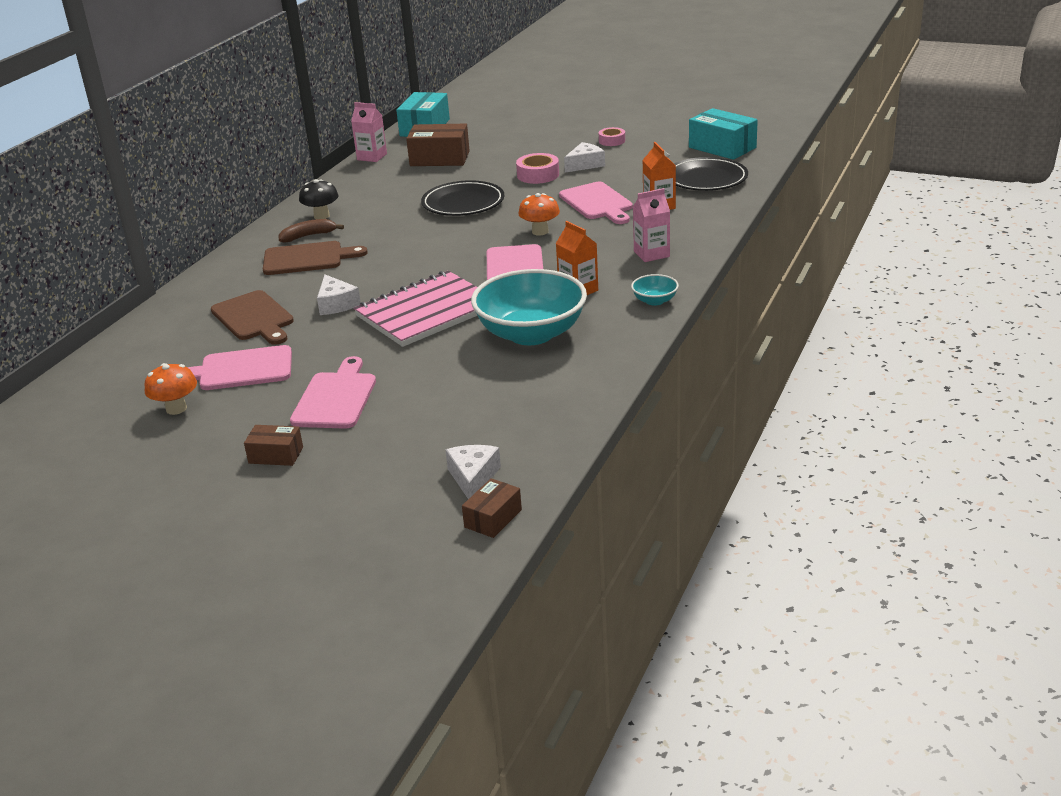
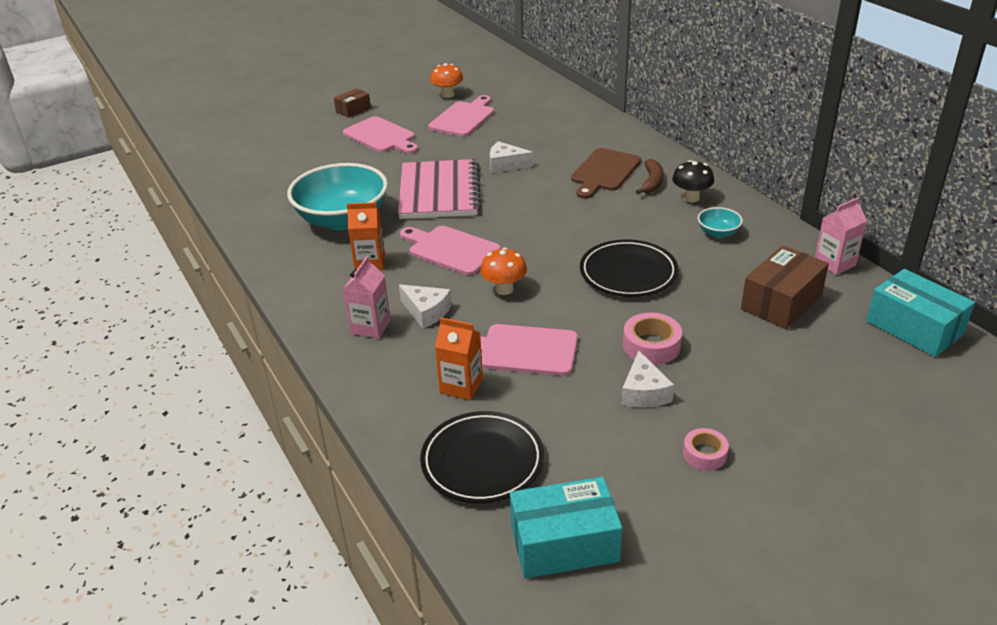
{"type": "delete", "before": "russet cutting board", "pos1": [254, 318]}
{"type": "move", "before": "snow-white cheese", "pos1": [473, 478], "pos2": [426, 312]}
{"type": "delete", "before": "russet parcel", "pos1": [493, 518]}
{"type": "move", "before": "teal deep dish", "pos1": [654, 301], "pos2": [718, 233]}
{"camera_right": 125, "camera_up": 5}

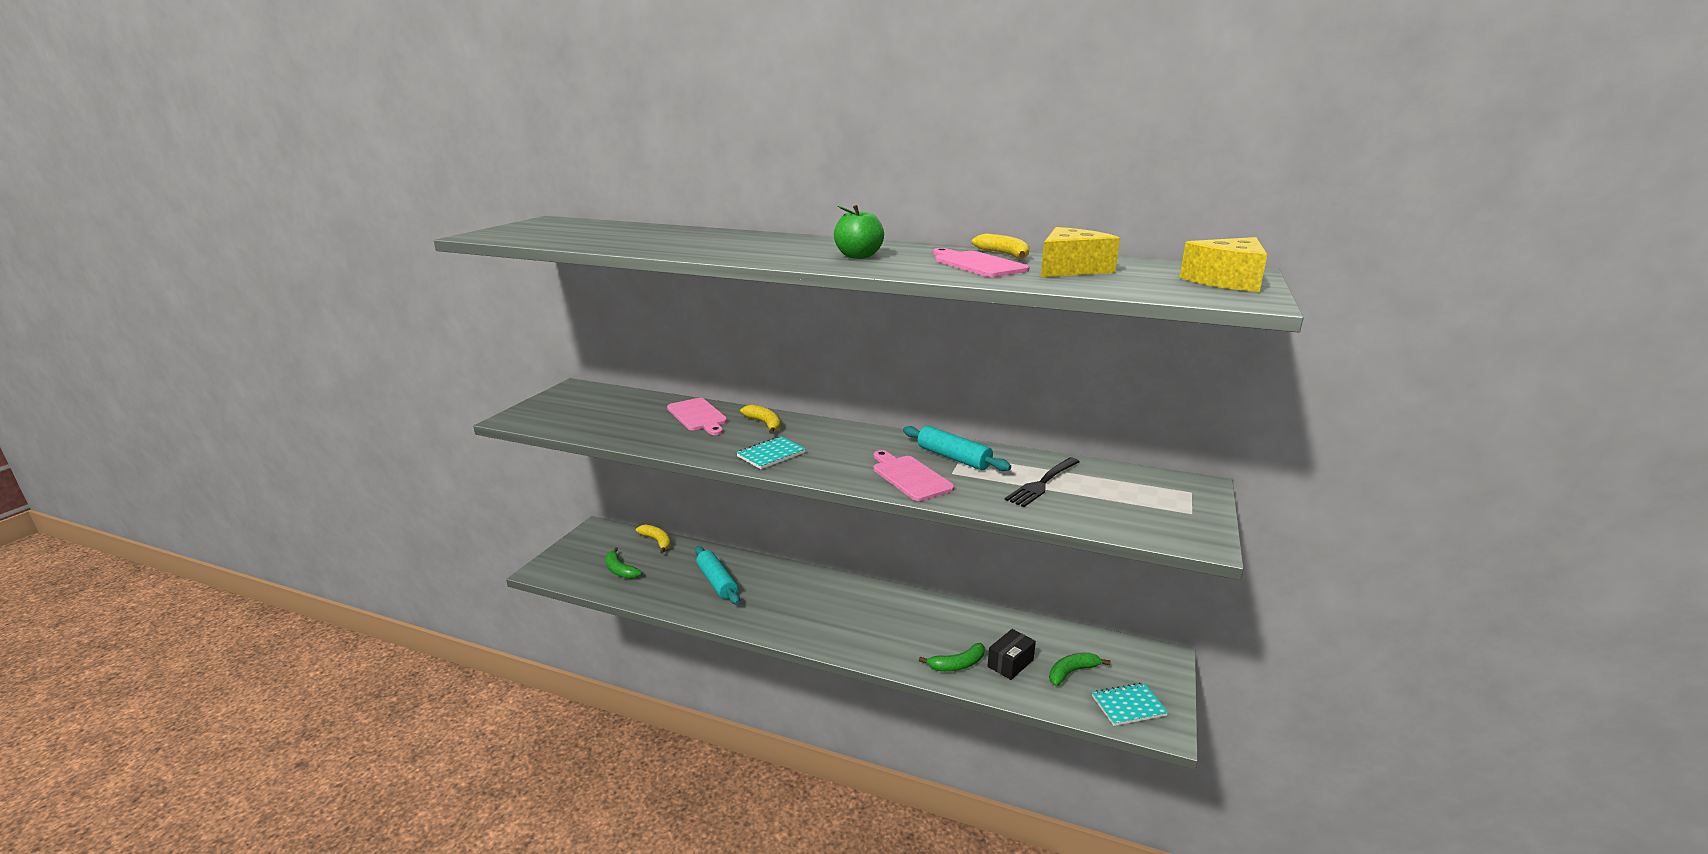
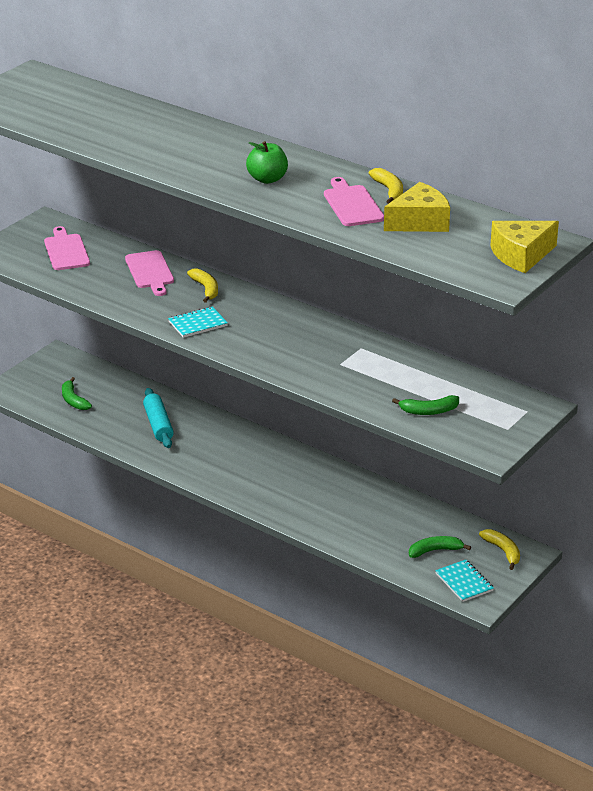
{"type": "move", "before": "bright yellow banana fruit", "pos1": [657, 541], "pos2": [503, 551]}
{"type": "move", "before": "pink cutting board", "pos1": [910, 477], "pos2": [66, 251]}
{"type": "delete", "before": "teal rolling pin", "pos1": [953, 458]}
{"type": "move", "before": "leaf-green banana fruit", "pos1": [957, 664], "pos2": [429, 411]}
{"type": "delete", "before": "black parcel", "pos1": [1010, 663]}
{"type": "delete", "before": "black table fork", "pos1": [1042, 483]}
{"type": "rotate", "before": "teal exercise book", "pos1": [1128, 706], "pos2": [464, 582], "turn": 60}
{"camera_right": 15, "camera_up": 10}

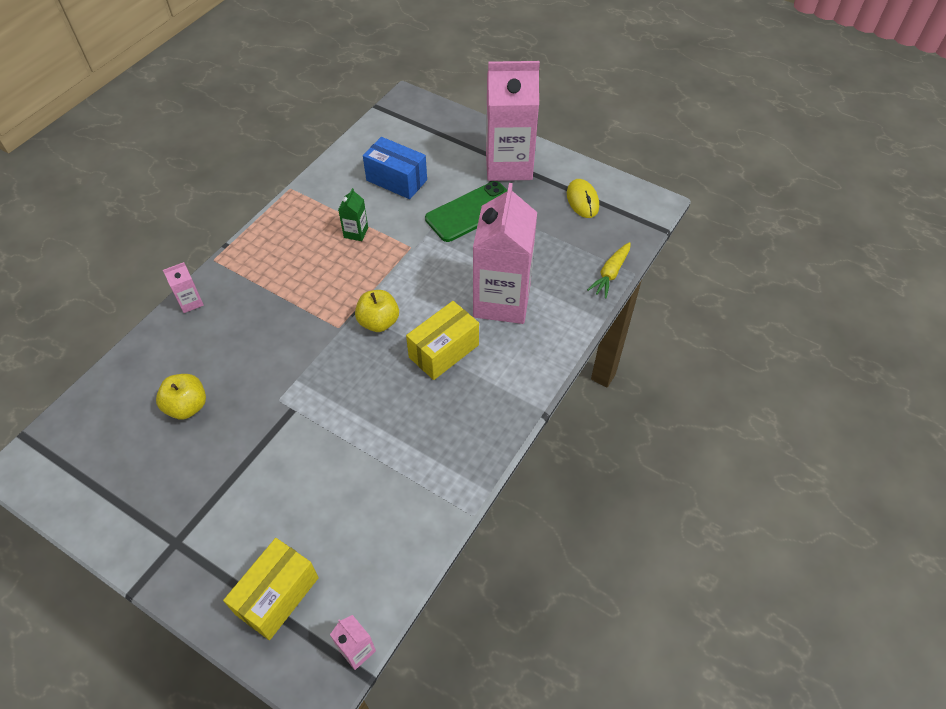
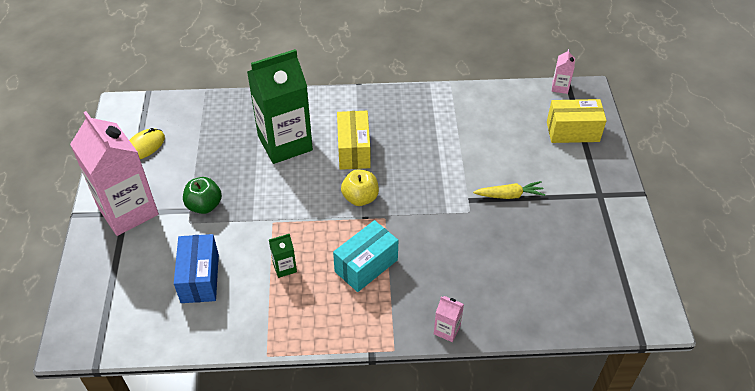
{"type": "delete", "before": "bright yellow apple", "pos1": [187, 406]}
{"type": "rotate", "before": "bright yellow parcel", "pos1": [444, 351], "pos2": [354, 150], "turn": 75}
{"type": "replace", "before": "leaf-green smartphone", "after": "leaf-green apple", "pos1": [471, 211], "pos2": [204, 205]}
{"type": "recolor", "before": "pink juice carton", "after": "leaf-green juice carton", "pos1": [502, 301], "pos2": [285, 143]}
{"type": "move", "before": "bright yellow carrot", "pos1": [610, 274], "pos2": [509, 195]}
{"type": "insert", "after": "teal parcel", "pos2": [366, 266]}
{"camera_right": -125, "camera_up": -5}

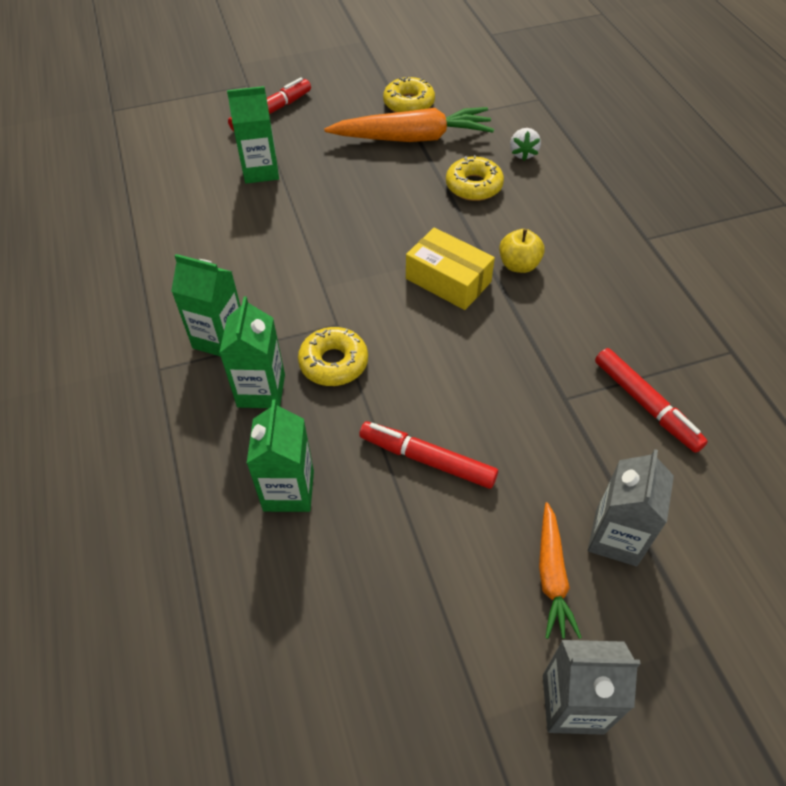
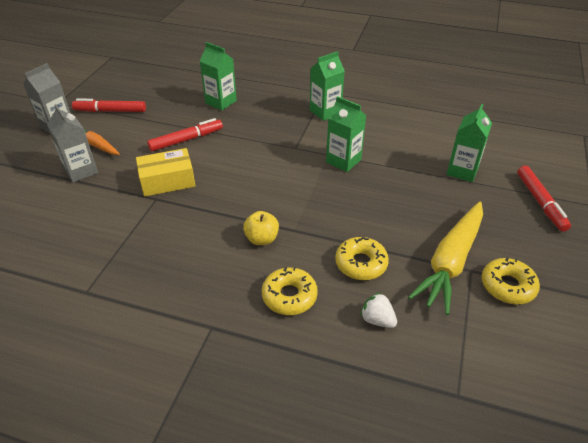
{"type": "move", "before": "leaf-green juice carton", "pos1": [261, 390], "pos2": [343, 161]}
{"type": "move", "before": "bright yellow glazed donut", "pos1": [333, 363], "pos2": [289, 296]}
{"type": "recolor", "before": "orange carrot", "after": "bright yellow carrot", "pos1": [413, 138], "pos2": [450, 262]}
{"type": "move", "before": "bright yellow parcel", "pos1": [448, 280], "pos2": [167, 181]}
{"type": "move", "before": "scarlet felt pen", "pos1": [645, 405], "pos2": [110, 111]}
{"camera_right": 125, "camera_up": -10}

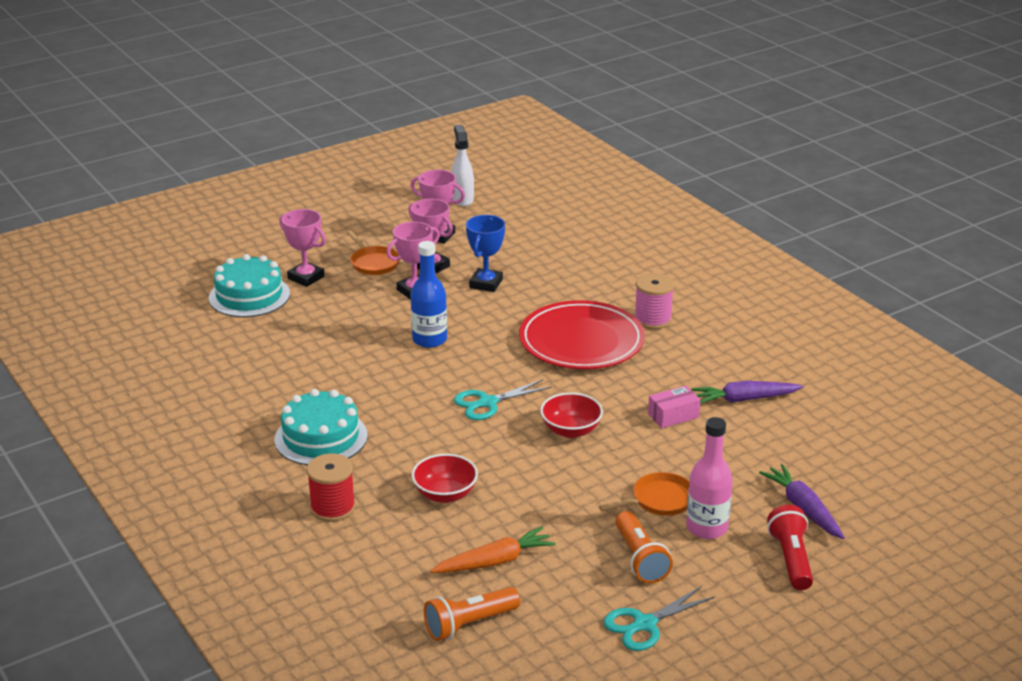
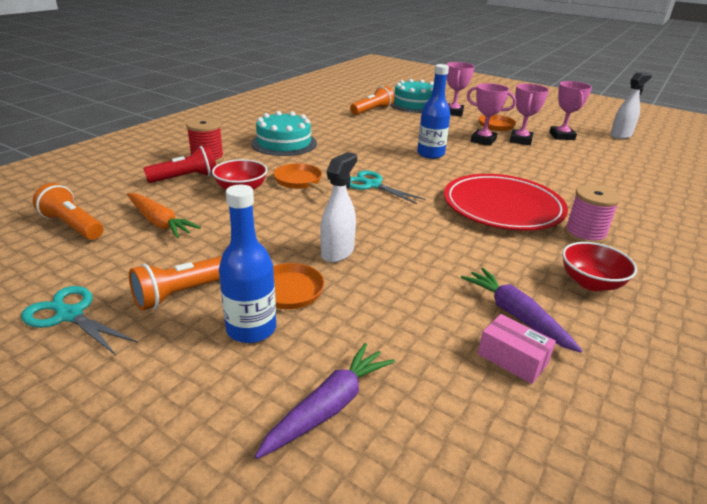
{"type": "delete", "before": "cobalt prize cup", "pos1": [486, 284]}
{"type": "move", "before": "scarlet deep dish", "pos1": [571, 430], "pos2": [591, 283]}
{"type": "move", "before": "pink parcel", "pos1": [673, 415], "pos2": [512, 359]}
{"type": "recolor", "before": "pink drink bottle", "after": "cobalt drink bottle", "pos1": [706, 528], "pos2": [251, 329]}
{"type": "move", "before": "scarlet torch", "pos1": [791, 559], "pos2": [186, 178]}
{"type": "insert", "after": "orange frying pan", "pos2": [299, 181]}
{"type": "insert", "after": "snow-white spray cleaner", "pos2": [337, 252]}
{"type": "insert", "after": "orange torch", "pos2": [372, 111]}
{"camera_right": 65, "camera_up": 0}

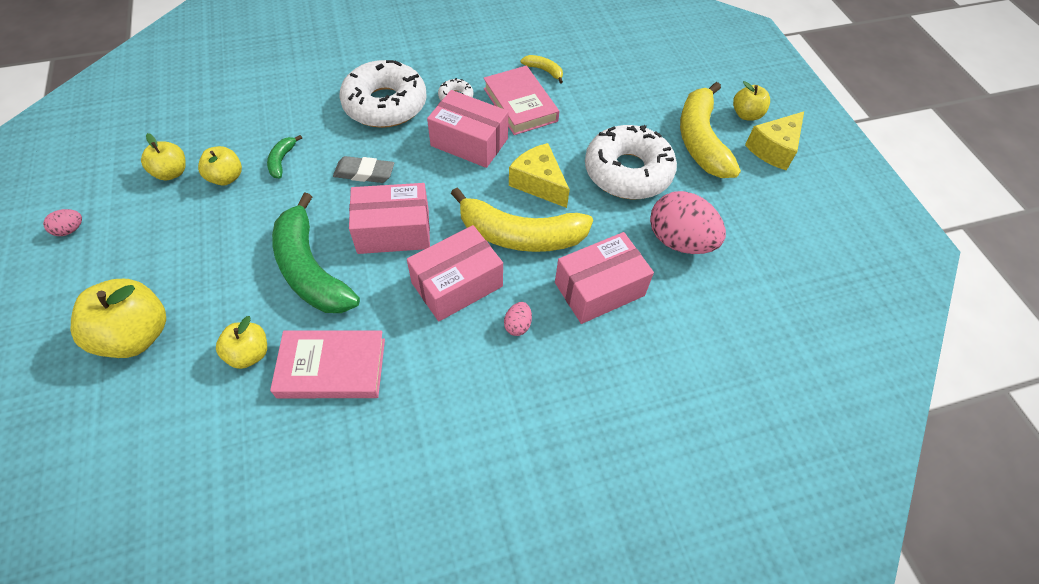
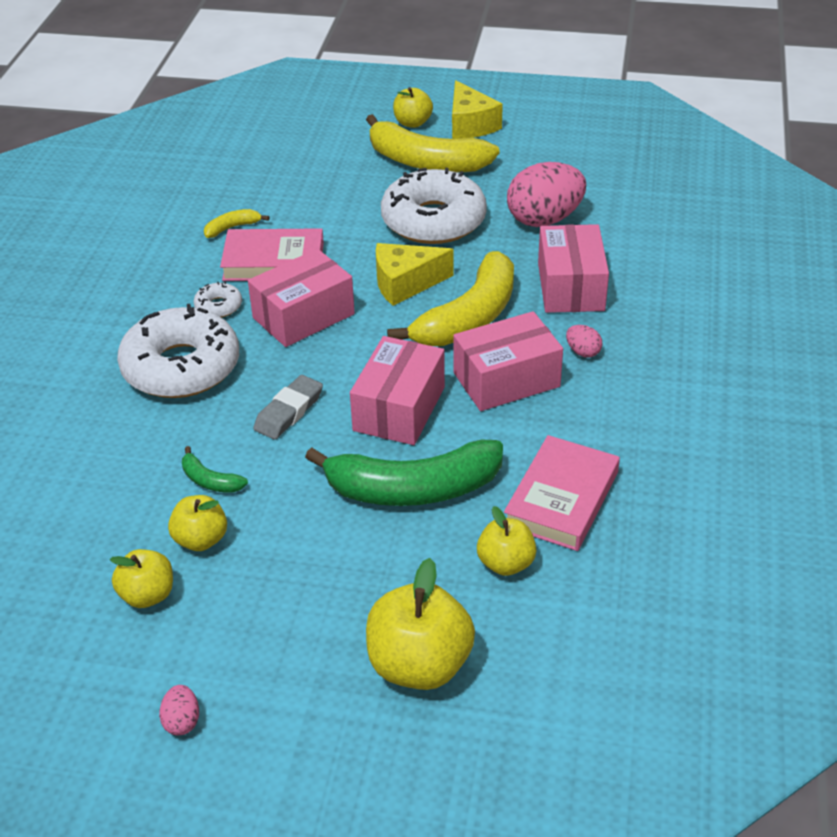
{"type": "rotate", "before": "pink parcel", "pos1": [457, 284], "pos2": [506, 380], "turn": 75}
{"camera_right": -60, "camera_up": -15}

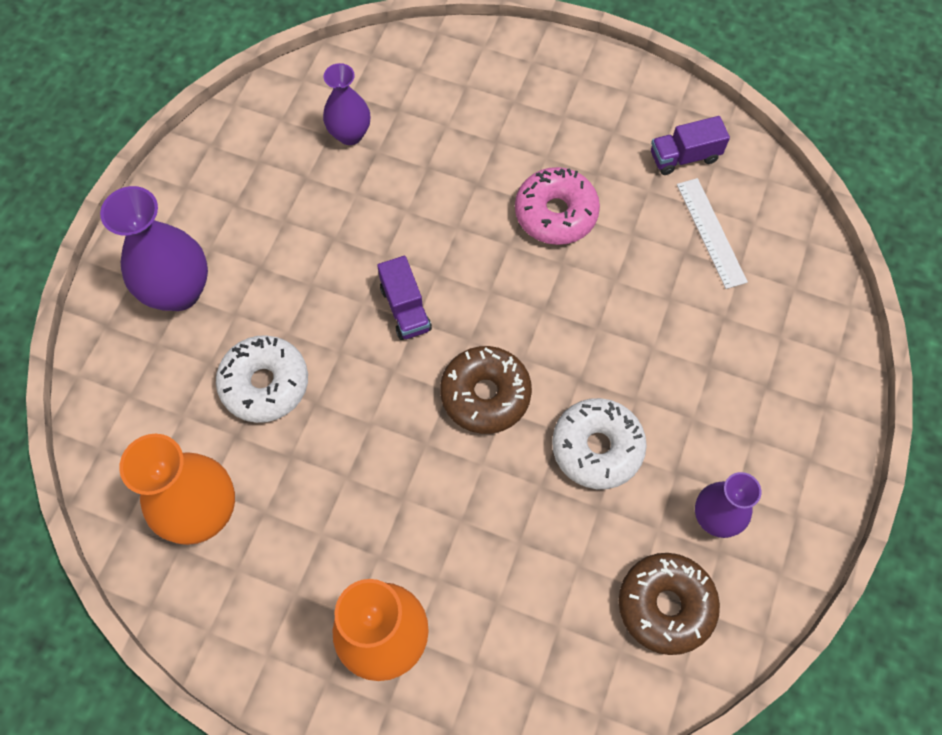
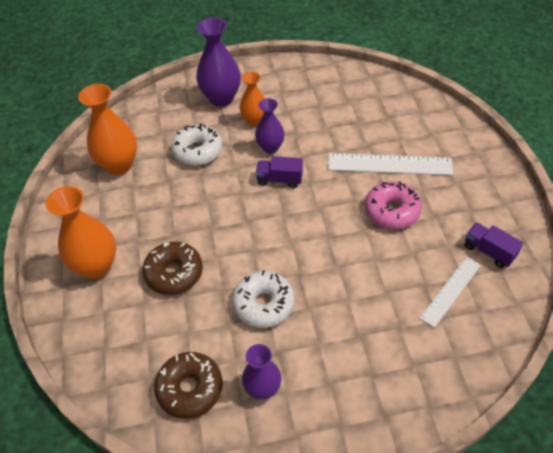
{"type": "move", "before": "purple flower vase", "pos1": [350, 134], "pos2": [270, 147]}
{"type": "rotate", "before": "purple lorry", "pos1": [405, 308], "pos2": [279, 179], "turn": 60}
{"type": "move", "before": "russet glazed donut", "pos1": [485, 394], "pos2": [174, 273]}
{"type": "insert", "after": "orange flower vase", "pos2": [254, 120]}
{"type": "insert", "after": "snow-white ruler", "pos2": [389, 164]}
{"camera_right": 60, "camera_up": -15}

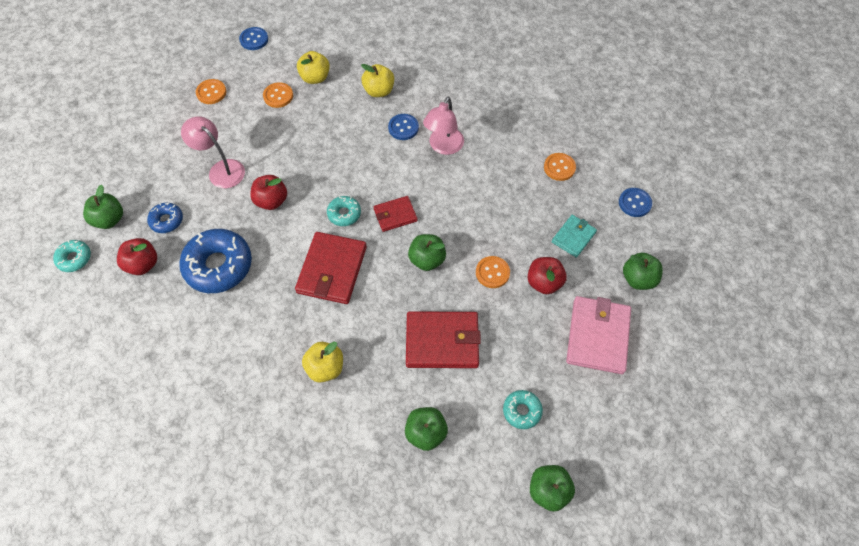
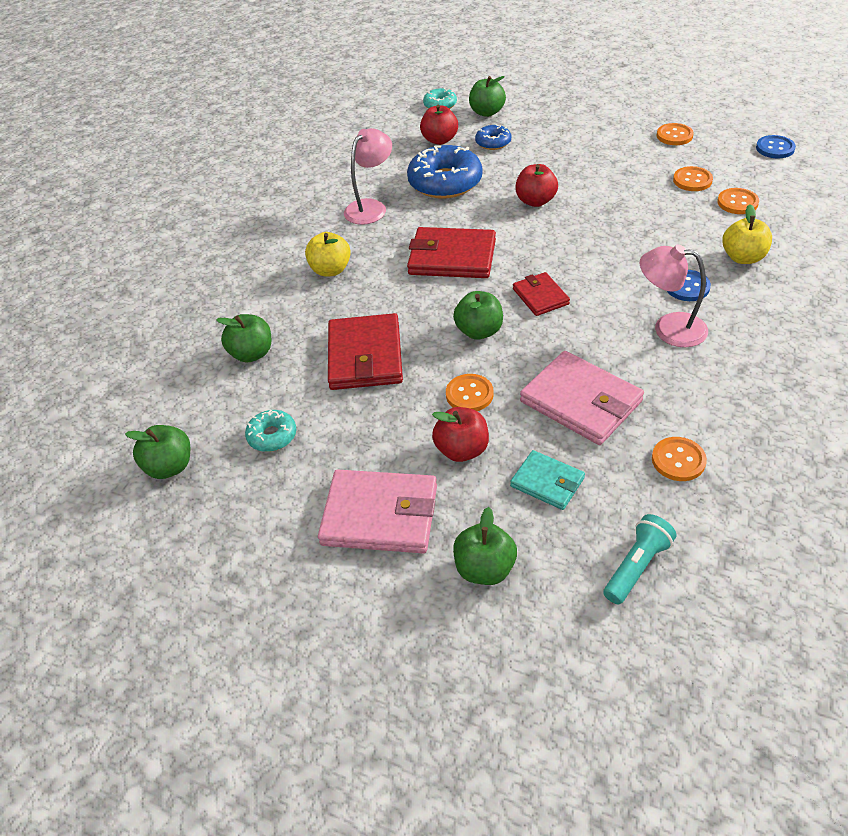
{"type": "move", "before": "pink lamp", "pos1": [221, 169], "pos2": [371, 207]}
{"type": "replace", "before": "bright yellow apple", "after": "orange sewing button", "pos1": [315, 77], "pos2": [737, 202]}
{"type": "delete", "before": "teal glazed donut", "pos1": [344, 214]}
{"type": "replace", "before": "cobalt sewing button", "after": "teal torch", "pos1": [634, 203], "pos2": [637, 566]}
{"type": "insert", "after": "pink billfold", "pos2": [581, 401]}
{"camera_right": 90, "camera_up": -15}

